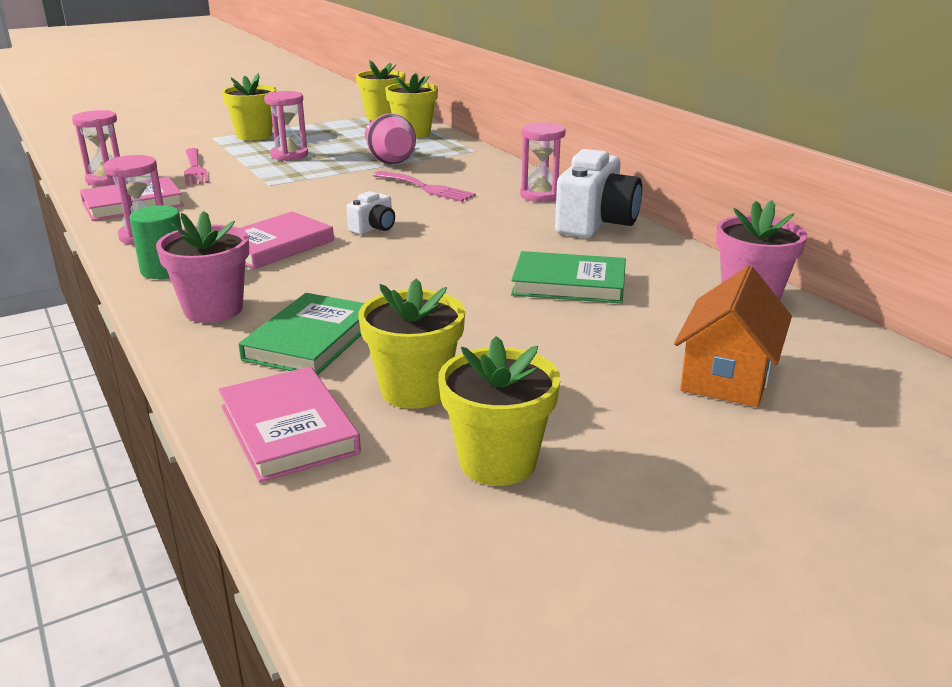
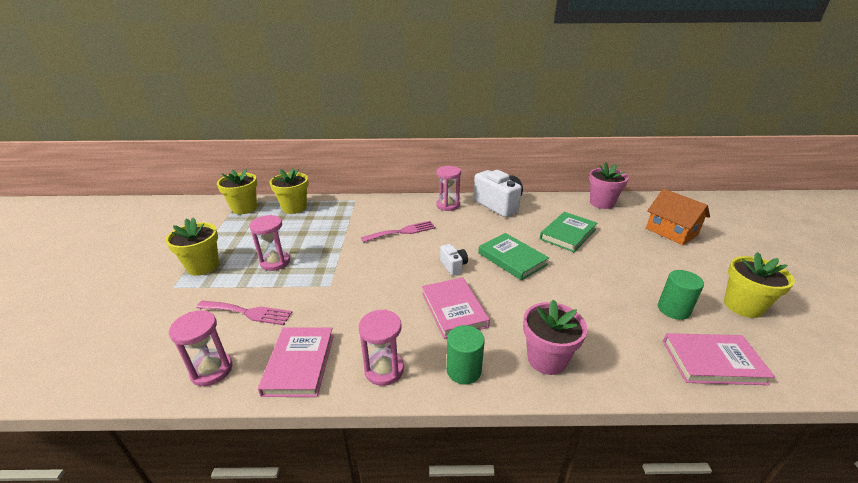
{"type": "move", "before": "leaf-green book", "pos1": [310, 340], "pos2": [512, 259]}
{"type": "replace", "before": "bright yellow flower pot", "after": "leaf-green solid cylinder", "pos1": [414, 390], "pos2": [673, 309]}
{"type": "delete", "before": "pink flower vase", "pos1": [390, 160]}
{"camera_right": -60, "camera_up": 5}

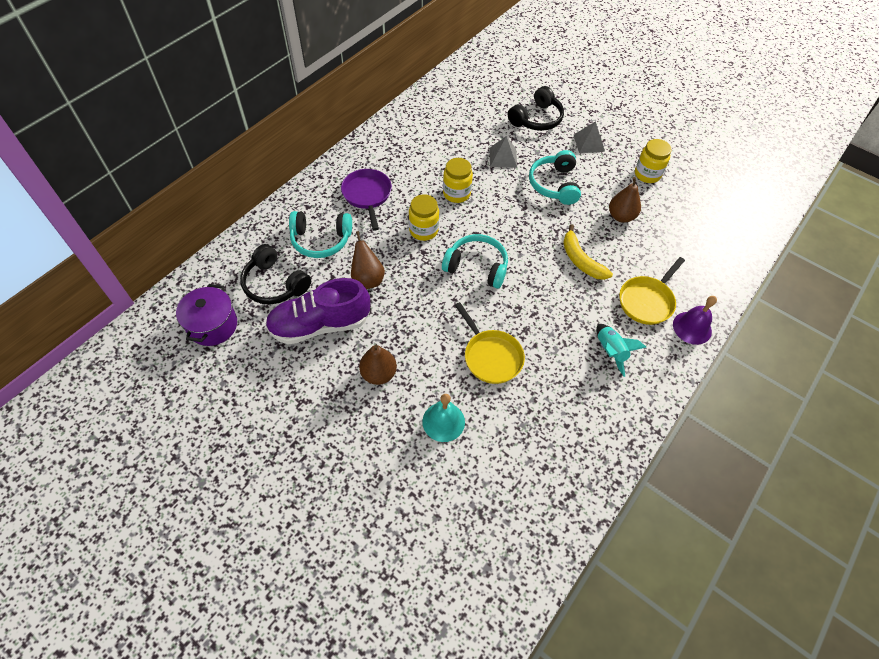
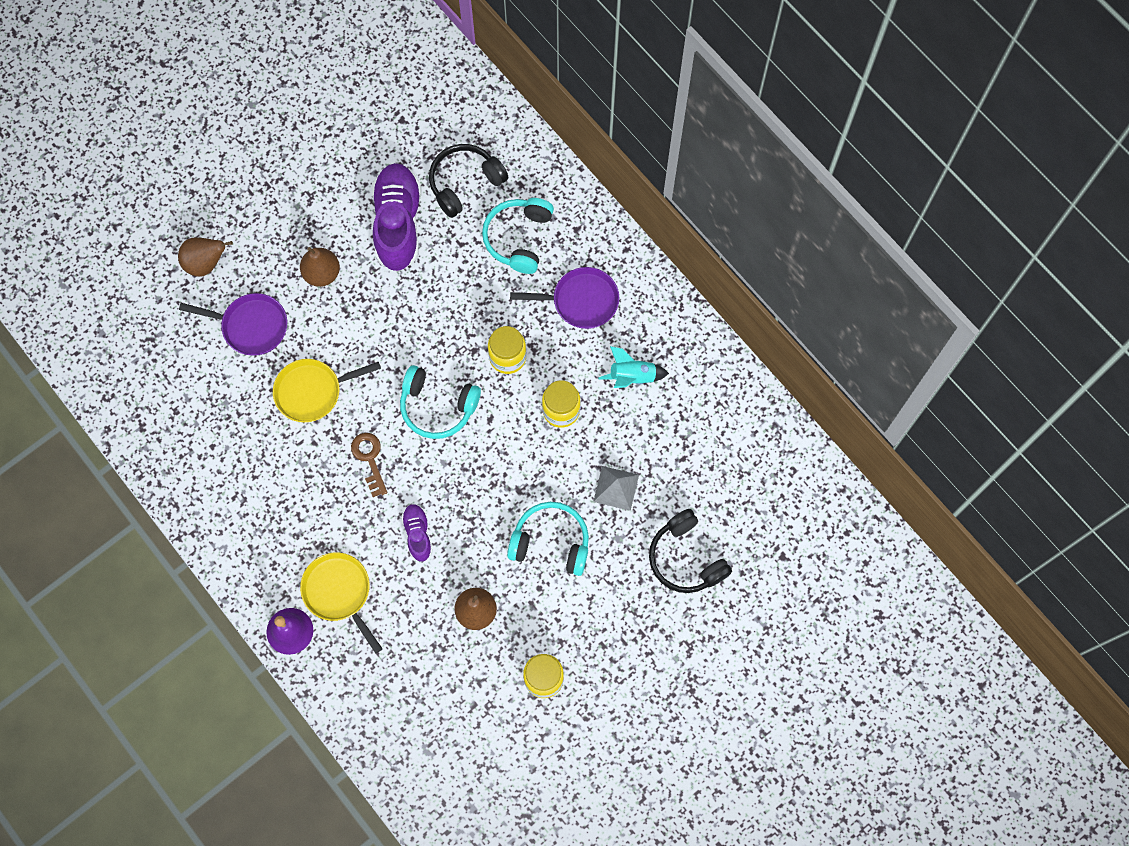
{"type": "delete", "before": "purple stockpot", "pos1": [213, 325]}
{"type": "move", "before": "russet pear fruit", "pos1": [367, 279], "pos2": [205, 263]}
{"type": "replace", "before": "teal hand bell", "after": "purple frying pan", "pos1": [443, 421], "pos2": [251, 326]}
{"type": "rotate", "before": "teal headset", "pos1": [477, 266], "pos2": [437, 407], "turn": 75}
{"type": "replace", "before": "bright yellow banana fruit", "after": "purple shoe", "pos1": [581, 260], "pos2": [418, 534]}
{"type": "delete", "before": "grey pyramid shape", "pos1": [589, 143]}
{"type": "move", "before": "teal rocket", "pos1": [610, 351], "pos2": [632, 377]}
{"type": "insert", "after": "russet key", "pos2": [369, 459]}
{"camera_right": 105, "camera_up": 15}

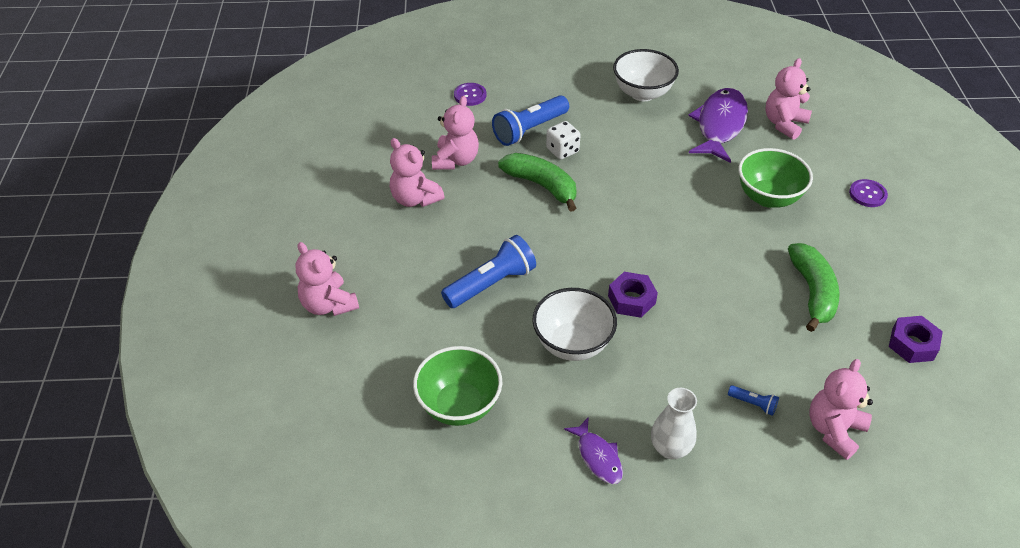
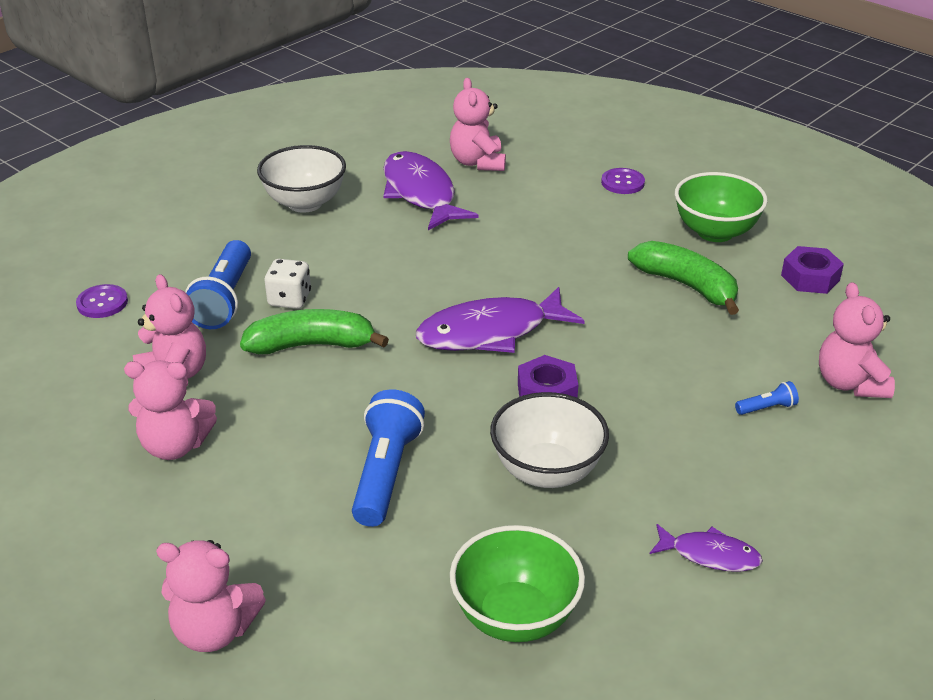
{"type": "delete", "before": "snow-white flower vase", "pos1": [670, 448]}
{"type": "move", "before": "leaf-green deep dish", "pos1": [768, 197], "pos2": [715, 232]}
{"type": "insert", "after": "purple fish figure", "pos2": [490, 332]}
{"camera_right": -45, "camera_up": -10}

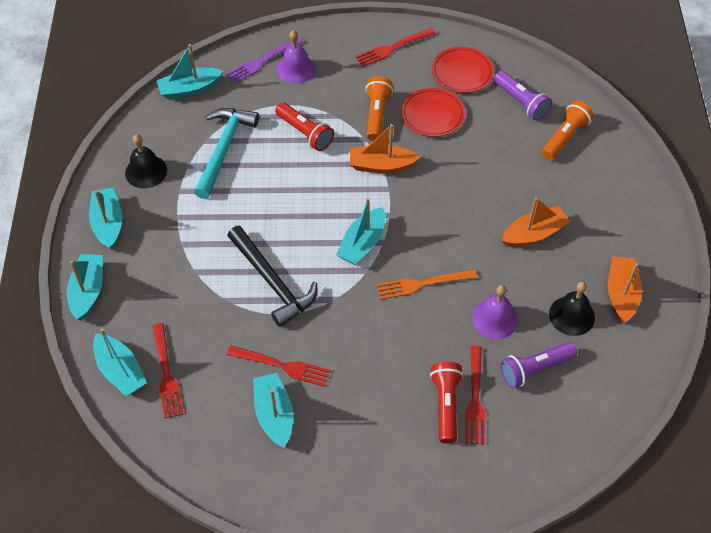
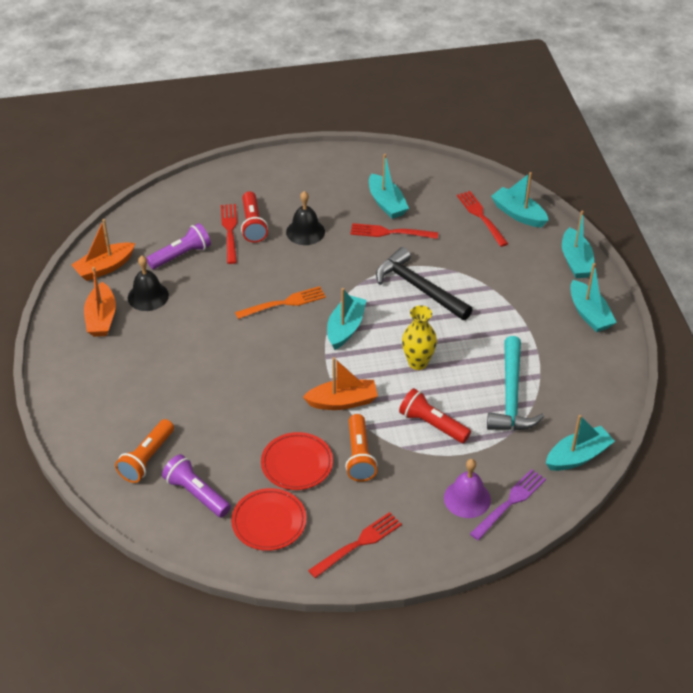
{"type": "move", "before": "black hand bell", "pos1": [146, 171], "pos2": [305, 231]}
{"type": "delete", "before": "purple hand bell", "pos1": [495, 319]}
{"type": "move", "before": "orange boat", "pos1": [534, 234], "pos2": [104, 267]}
{"type": "insert", "after": "bright yellow flower vase", "pos2": [418, 363]}
{"camera_right": 170, "camera_up": -10}

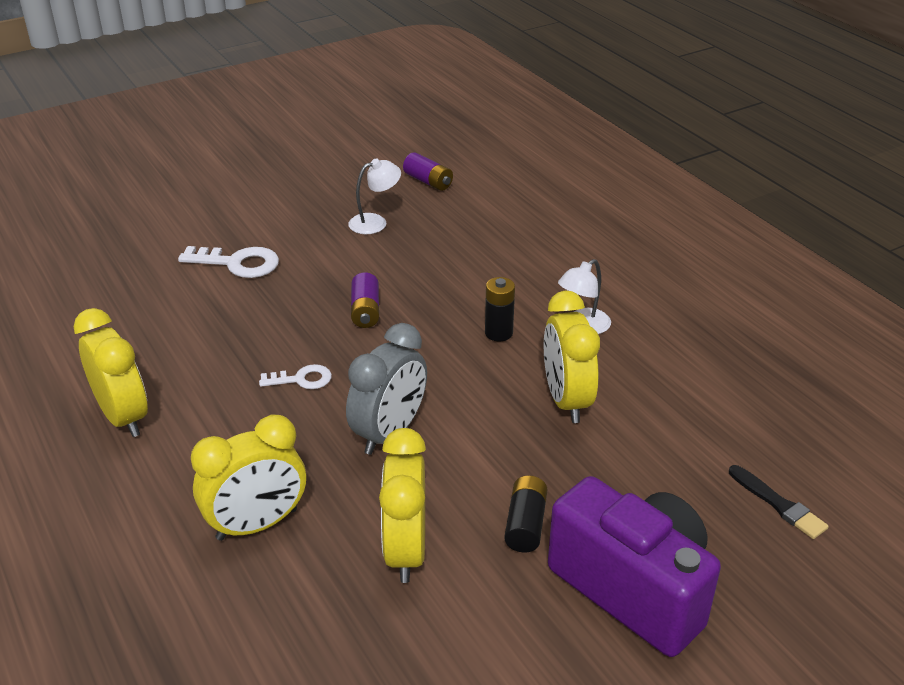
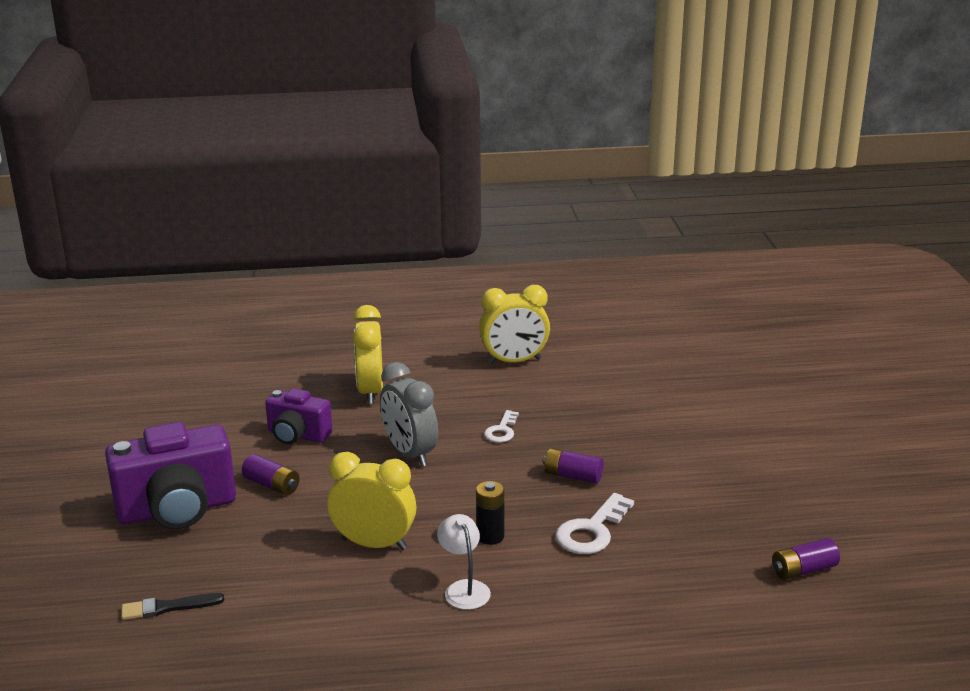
{"type": "move", "before": "snow-white key", "pos1": [238, 263], "pos2": [592, 531]}
{"type": "delete", "before": "snow-white lamp", "pos1": [375, 222]}
{"type": "replace", "before": "bright yellow bedside clock", "after": "purple photo camera", "pos1": [405, 551], "pos2": [297, 435]}
{"type": "recolor", "before": "black power cell", "after": "purple power cell", "pos1": [525, 524], "pos2": [272, 485]}
{"camera_right": 115, "camera_up": -10}

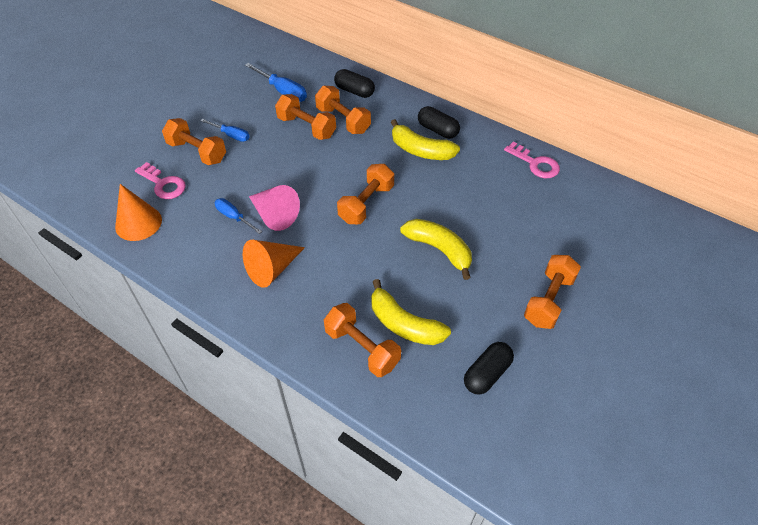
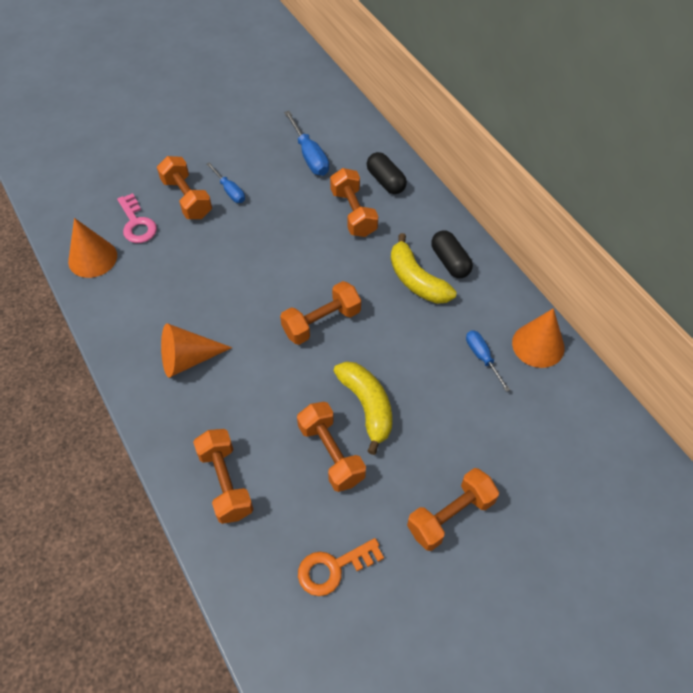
{"type": "move", "before": "cobalt hand screwdriver", "pos1": [234, 217], "pos2": [482, 357]}
{"type": "delete", "before": "pink cone", "pos1": [274, 215]}
{"type": "move", "before": "orange free weight", "pos1": [306, 127], "pos2": [331, 454]}
{"type": "delete", "before": "bright yellow banana fruit", "pos1": [404, 324]}
{"type": "replace", "before": "black pill shape", "after": "orange key", "pos1": [487, 374], "pos2": [333, 568]}
{"type": "replace", "before": "pink key", "after": "orange cone", "pos1": [535, 164], "pos2": [538, 345]}
{"camera_right": 25, "camera_up": 5}

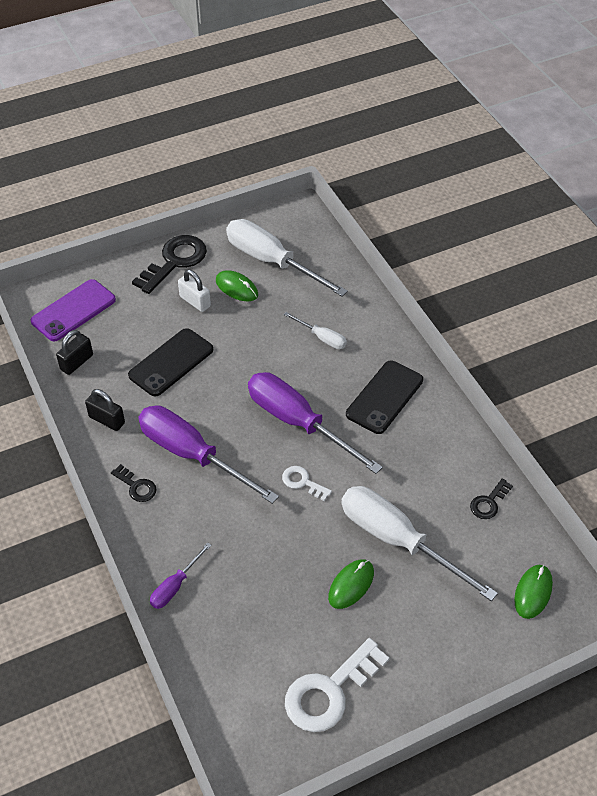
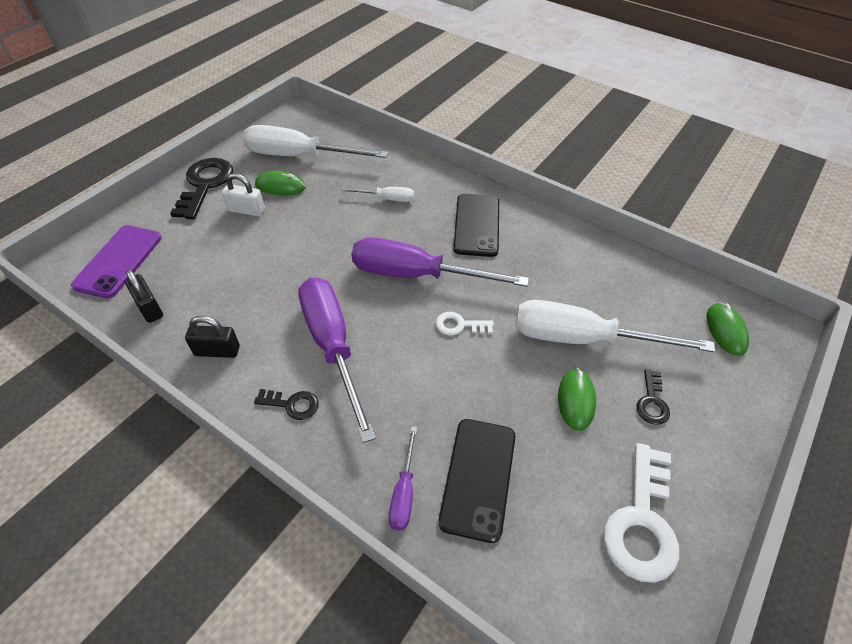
{"type": "rotate", "before": "black small lock", "pos1": [76, 362], "pos2": [149, 308], "turn": -45}
{"type": "move", "before": "black smartphone", "pos1": [171, 362], "pos2": [478, 478]}
{"type": "rotate", "before": "purple hand screwdriver", "pos1": [192, 455], "pos2": [333, 346], "turn": 60}
{"type": "move", "before": "black key", "pos1": [489, 502], "pos2": [652, 402]}
{"camera_right": -30, "camera_up": 0}

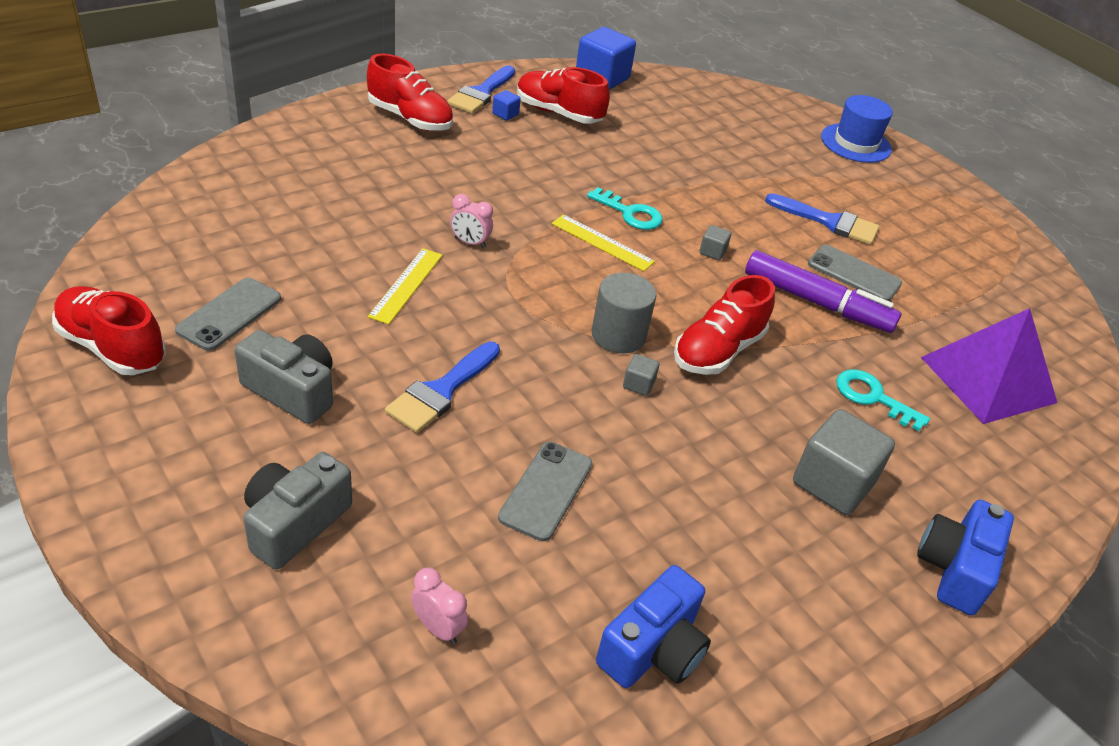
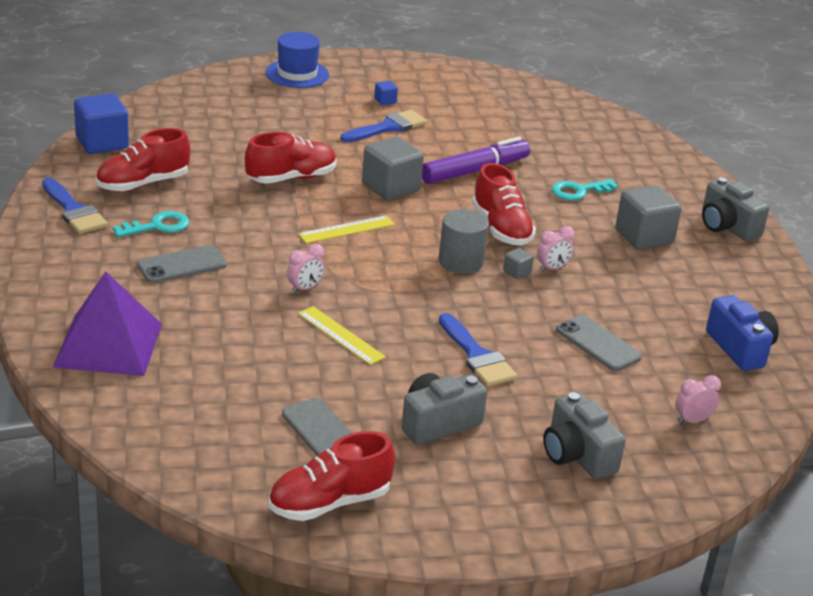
{"type": "move", "before": "scarlet shoe", "pos1": [410, 119], "pos2": [291, 178]}
{"type": "move", "before": "cobalt cube", "pos1": [505, 114], "pos2": [385, 101]}
{"type": "move", "before": "teal key", "pos1": [630, 213], "pos2": [157, 226]}
{"type": "resize", "before": "grey cube", "pos1": [712, 252], "pos2": [391, 188], "scale": 2.25}
{"type": "move", "before": "grey smartphone", "pos1": [854, 274], "pos2": [182, 265]}
{"type": "recolor", "before": "cobalt photo camera", "after": "grey photo camera", "pos1": [954, 569], "pos2": [727, 226]}
{"type": "move", "before": "purple pyramid shape", "pos1": [988, 379], "pos2": [108, 345]}
{"type": "insert", "after": "pink bedside clock", "pos2": [552, 268]}
{"camera_right": -60, "camera_up": -10}

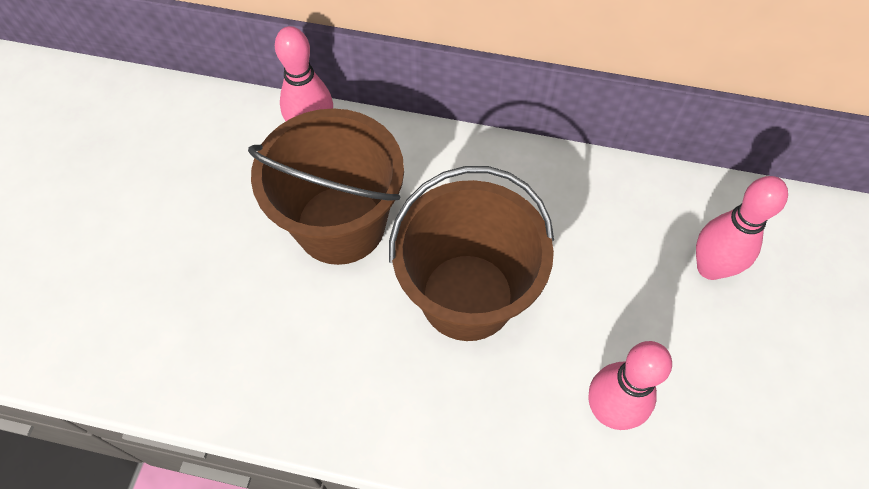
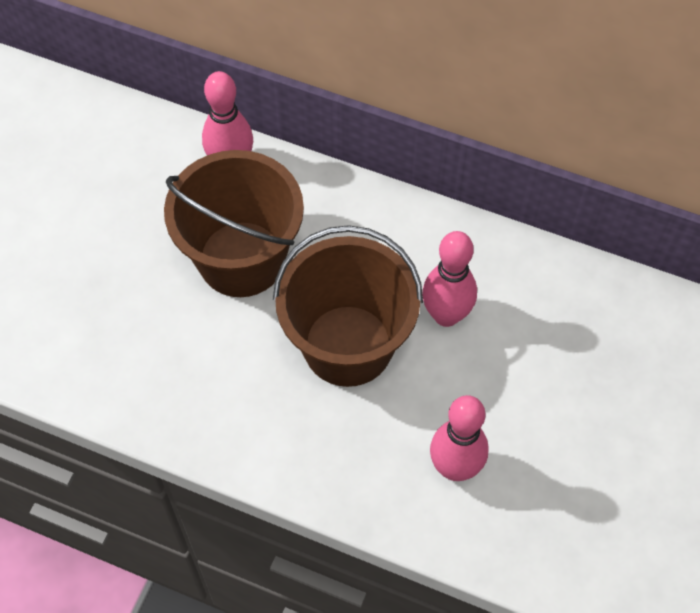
{"type": "move", "before": "pink tenpin", "pos1": [710, 267], "pos2": [446, 315]}
{"camera_right": 10, "camera_up": 0}

